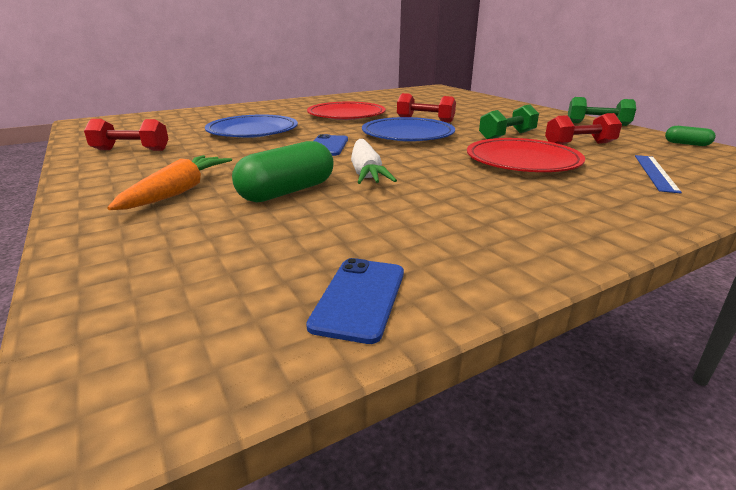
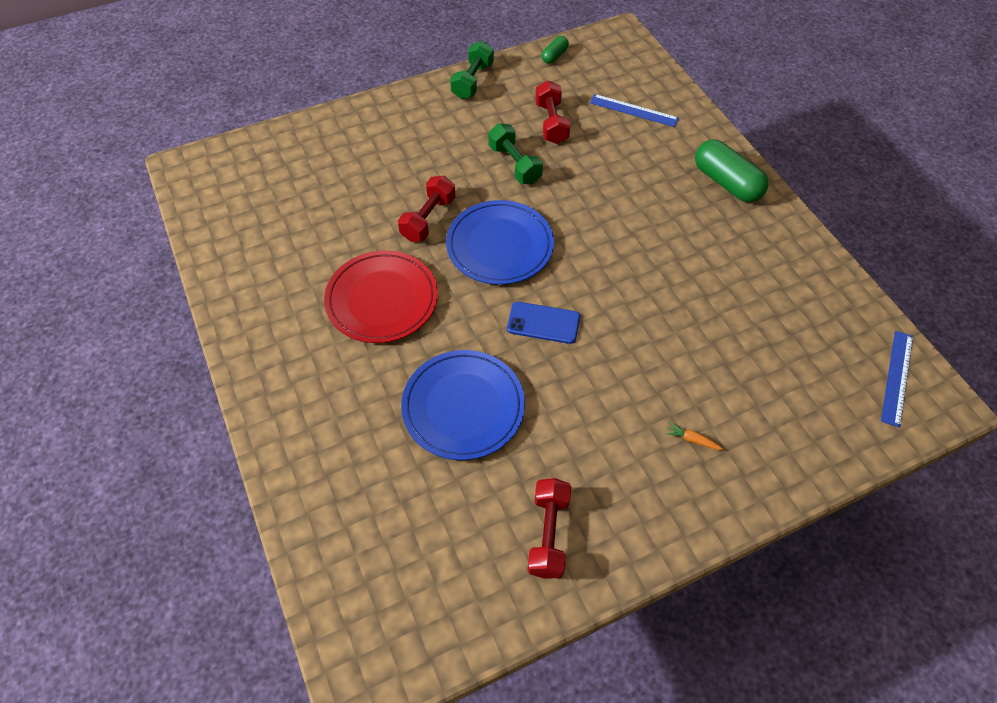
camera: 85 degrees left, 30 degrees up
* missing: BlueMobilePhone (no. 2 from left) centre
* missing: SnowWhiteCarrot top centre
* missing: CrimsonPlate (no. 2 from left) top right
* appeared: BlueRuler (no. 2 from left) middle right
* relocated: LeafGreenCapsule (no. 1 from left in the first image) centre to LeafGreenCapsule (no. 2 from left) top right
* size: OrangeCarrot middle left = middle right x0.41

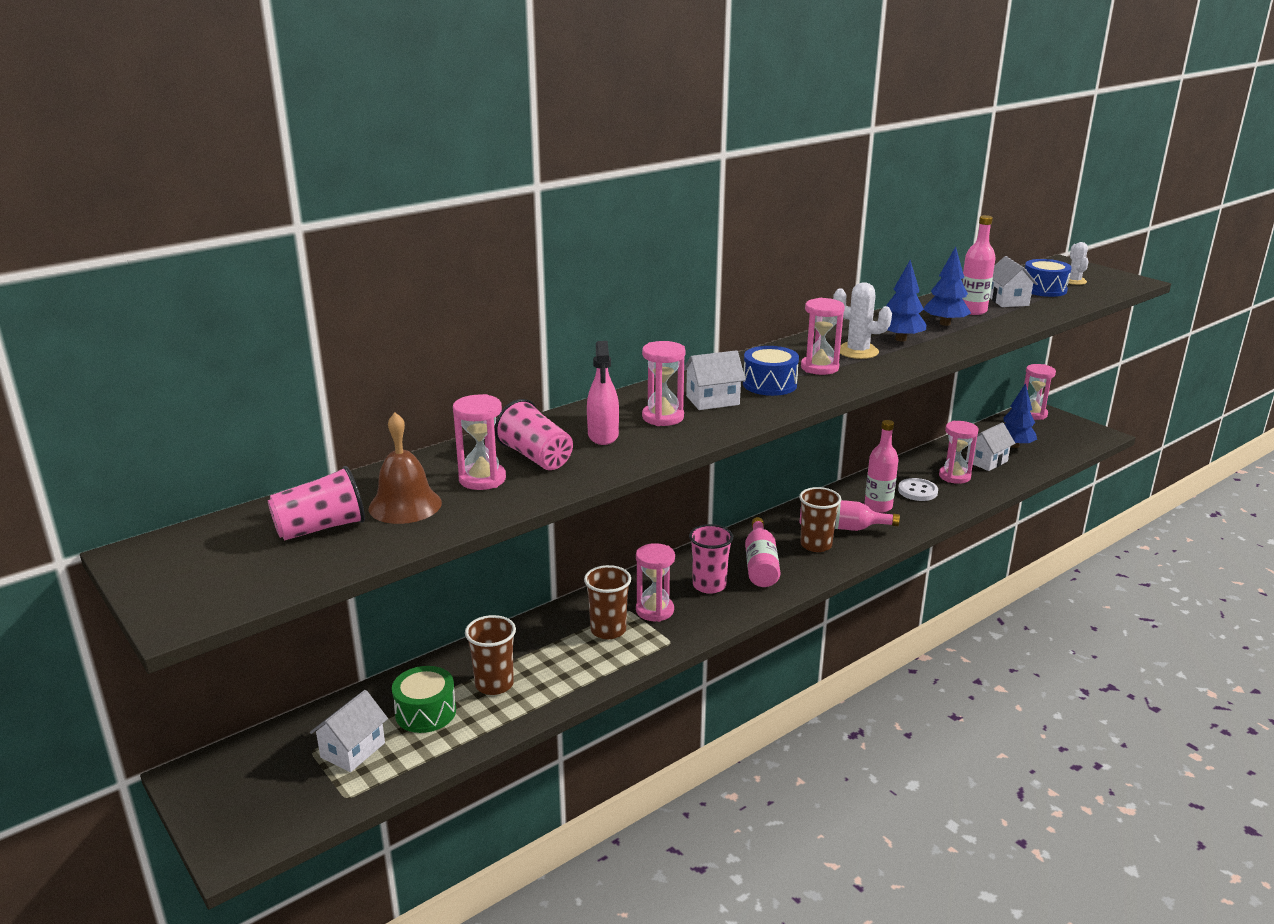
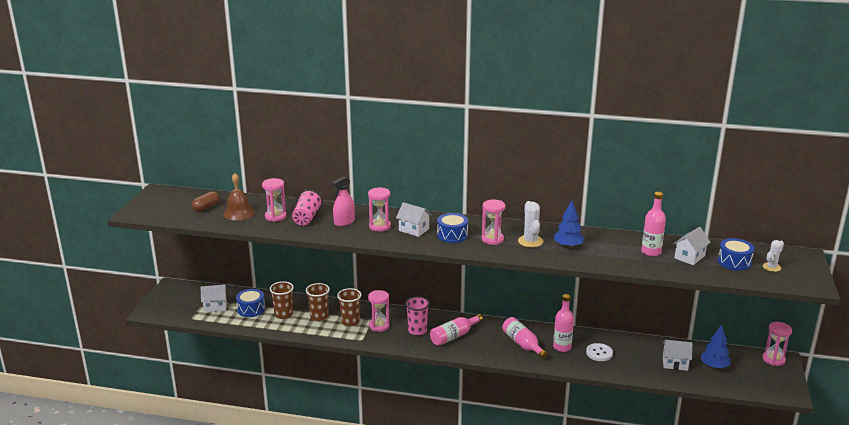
camera: 50 degrees right, 0 degrees up
* missing: BlueFirTree (no. 2 from left) top right
* missing: RosePinkHourglass (no. 5 from left) middle right
* relocated: BrownCup (no. 3 from left in the first image) centre to BrownCup (no. 2 from left) bottom centre
* exchanged: RosePinkCup (no. 1 from left) middle left to BrownCapsule middle left
* colour: LeafGreenSnareDrum bottom left to BlueSnareDrum (no. 1 from left) bottom left

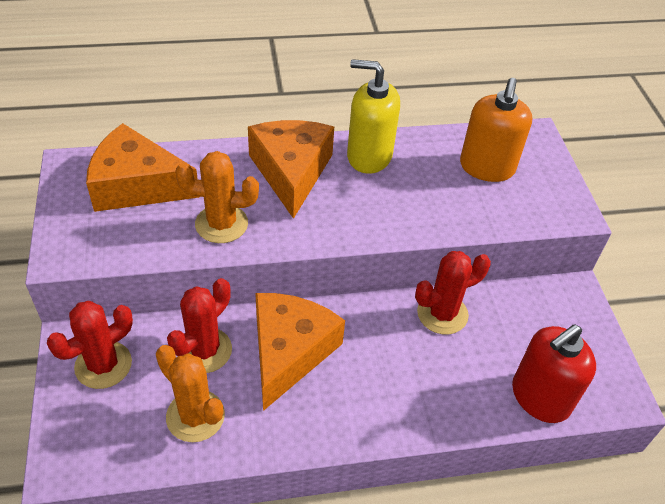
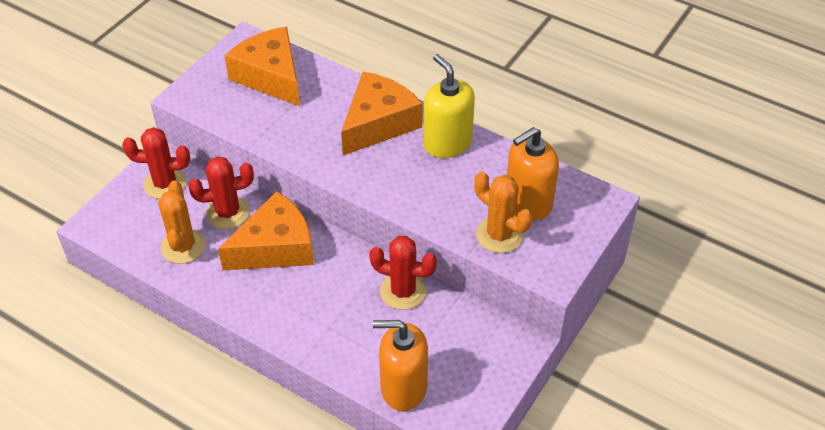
camera: 45 degrees right, 0 degrees up
* relocated: OrangePricklyPlant (no. 2 from left) middle left to centre
* colour: CrimsonSoapPump bottom right to OrangeSoapPump (no. 1 from left) bottom centre

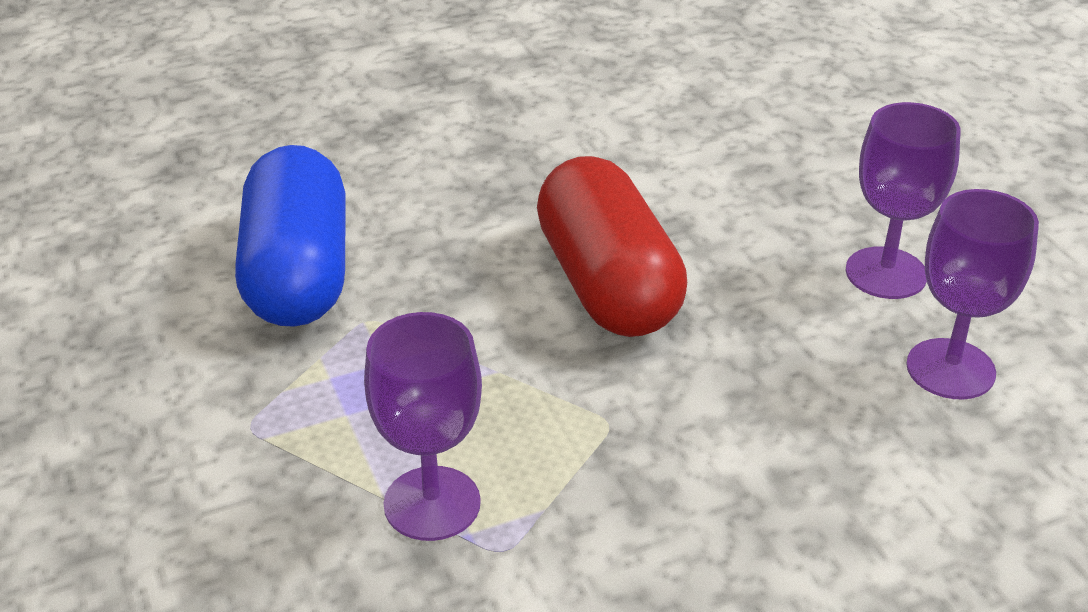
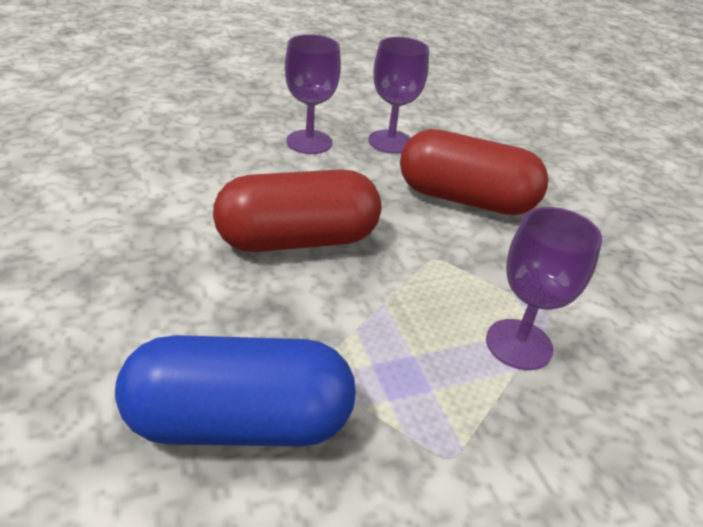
camera: 90 degrees left, 0 degrees up
* appeared: CrimsonCapsule (no. 2 from left) top right

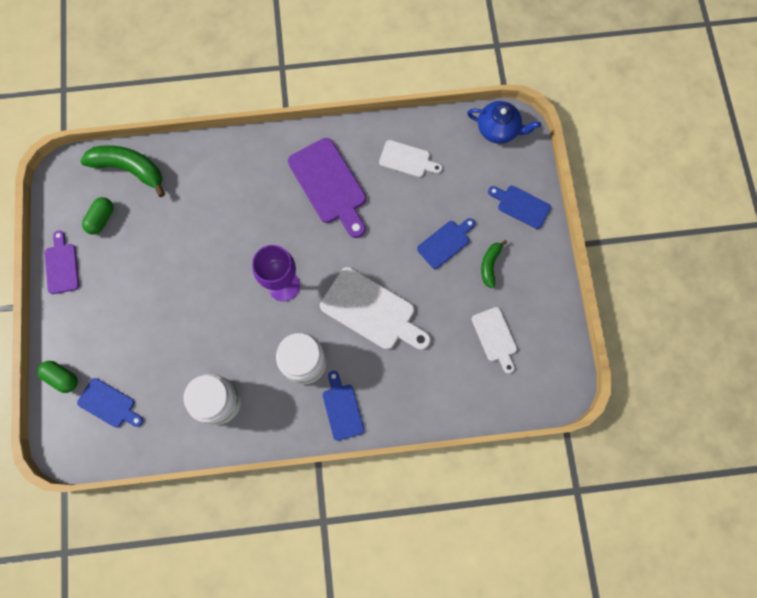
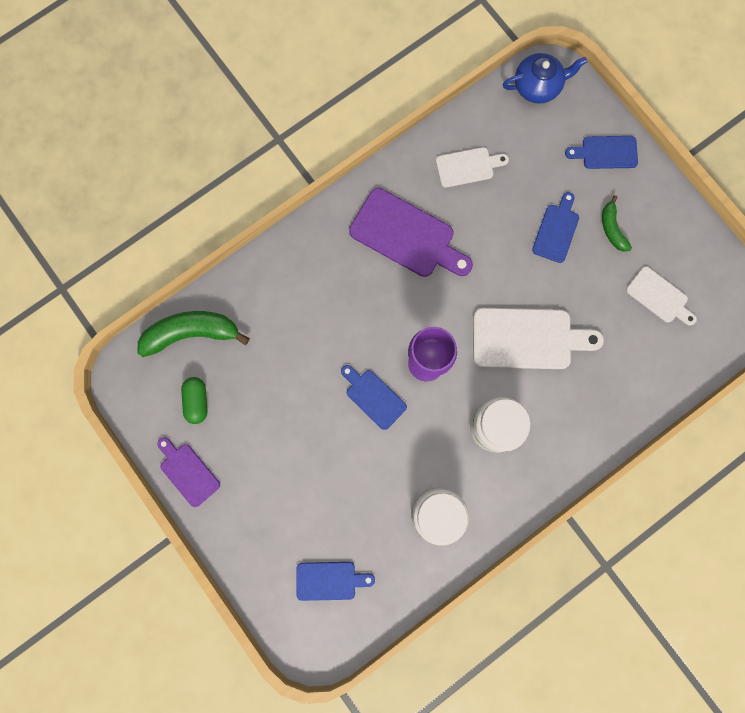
camera: 30 degrees left, 5 degrees up
* missing: LeafGreenCapsule (no. 1 from left) middle left
* relocated: BlueBreadBoard (no. 2 from left) bottom centre to centre

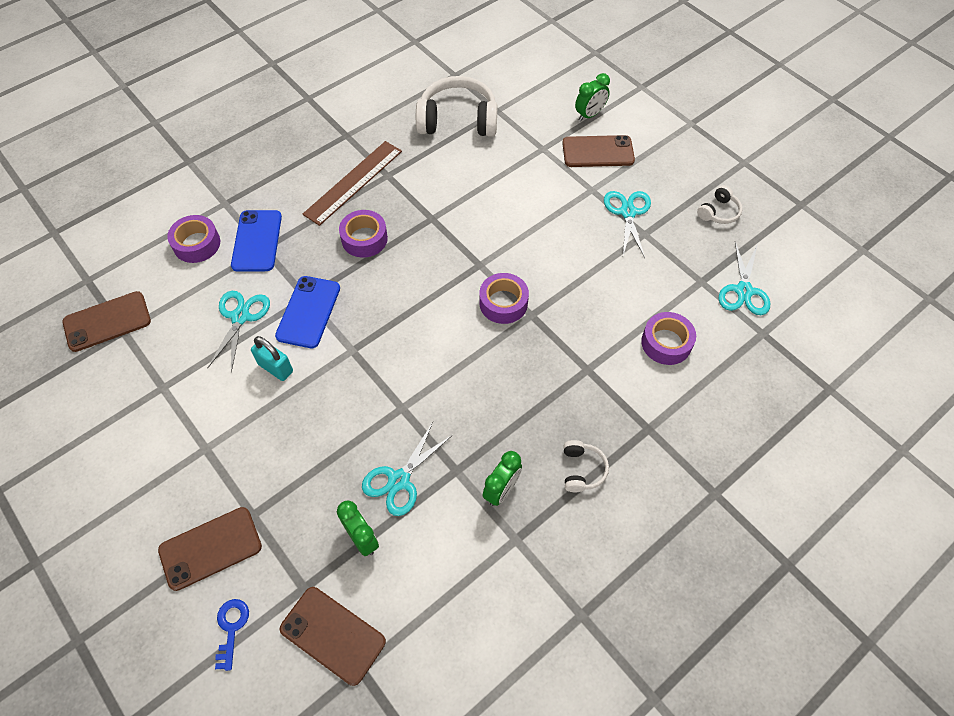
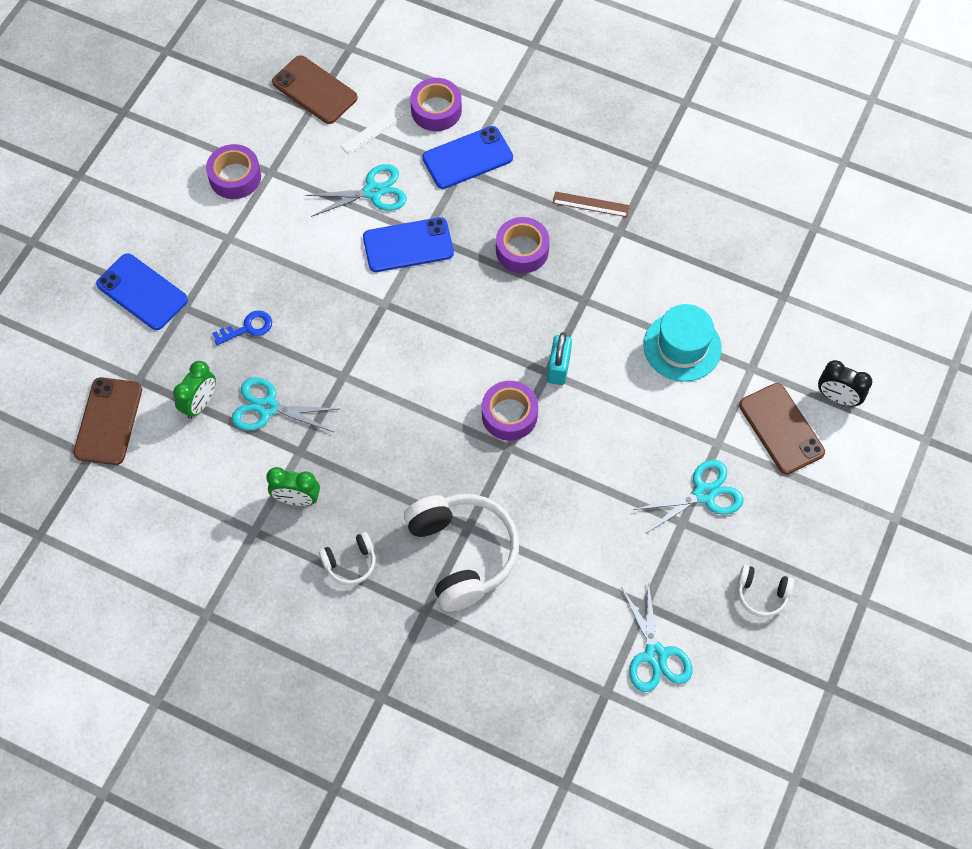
camera: 65 degrees right, 5 degrees up
* appeared: SnowWhiteRuler top centre
* appeared: TealTopHat middle right
* relocated: BlueKey bottom left to middle left
* relocated: TealSmallLock middle left to centre
* relocated: SnowWhiteHeadphones (no. 1 from left in the first image) top centre to SnowWhiteHeadphones (no. 2 from left) centre
* relocated: RoyalPurpleRollOfTape (no. 4 from left in the first image) middle right to RoyalPurpleRollOfTape (no. 1 from left) top left
* colour: BrownMobilePhone (no. 2 from left) bottom left to BlueMobilePhone (no. 1 from left) middle left
* colour: LeafGreenClock (no. 3 from left) top centre to JetBlackClock middle right
* spun: TealScissors (no. 4 from left in the first image) middle right = bottom right 90 degrees counterclockwise
* size: BrownRuler top centre = top centre x0.52

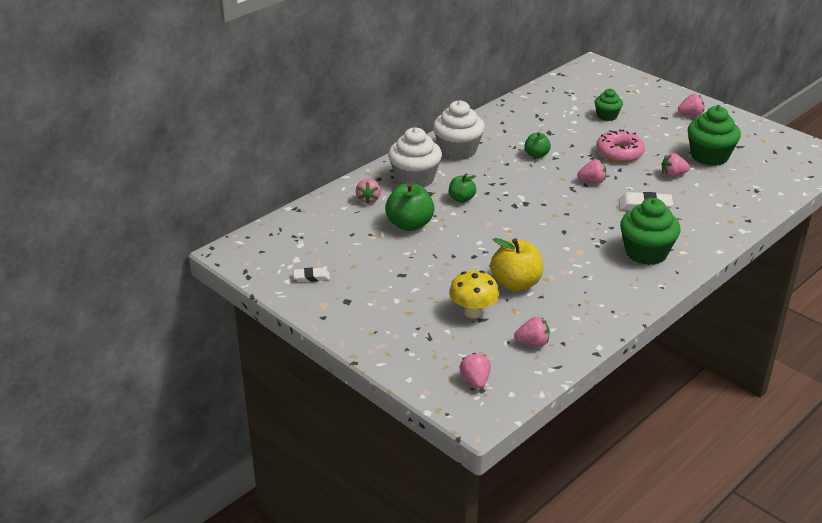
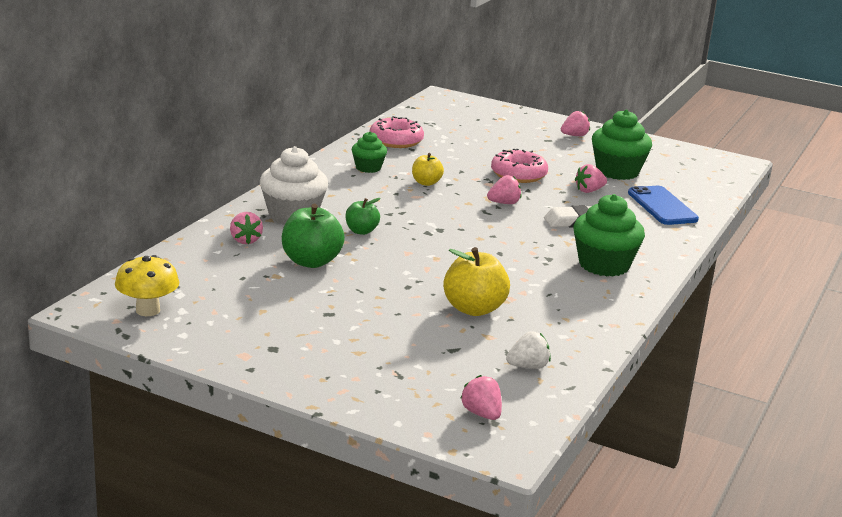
camera: 20 degrees left, 10 degrees down
* missing: SnowWhiteEraser (no. 1 from left) centre
* missing: SnowWhiteFairyCake (no. 2 from left) top centre
* appeared: RosePinkDonut (no. 1 from left) top centre
* appeared: BlueMobilePhone middle right
* relocated: GoldenMushroom centre to middle left
* relocated: LeafGreenFairyCake (no. 1 from left) top right to top centre
* colour: RosePinkBerry (no. 3 from left) centre to SnowWhiteBerry bottom centre
* colour: LeafGreenAppleFruit (no. 3 from left) top centre to GoldenAppleFruit (no. 1 from left) top centre

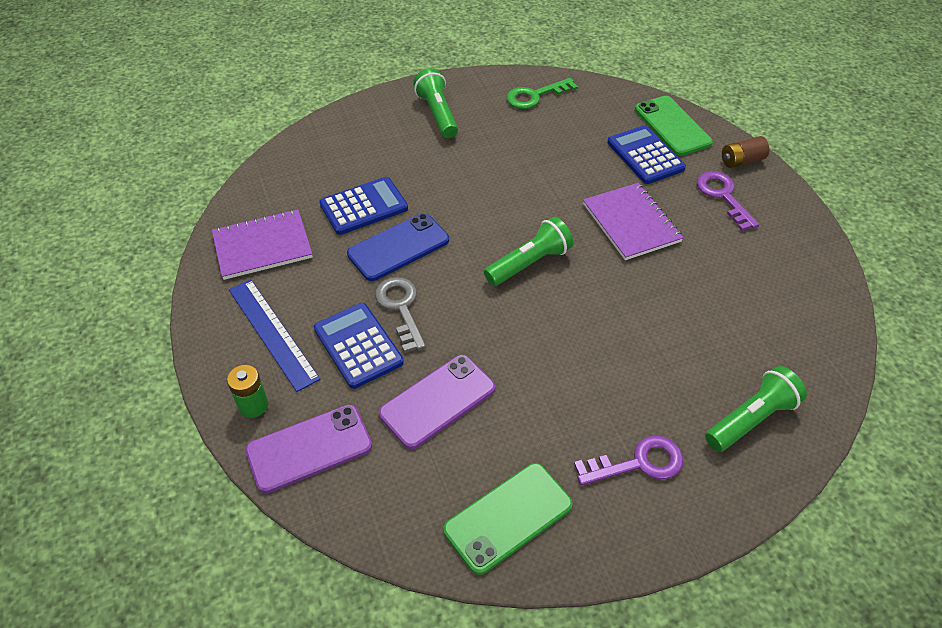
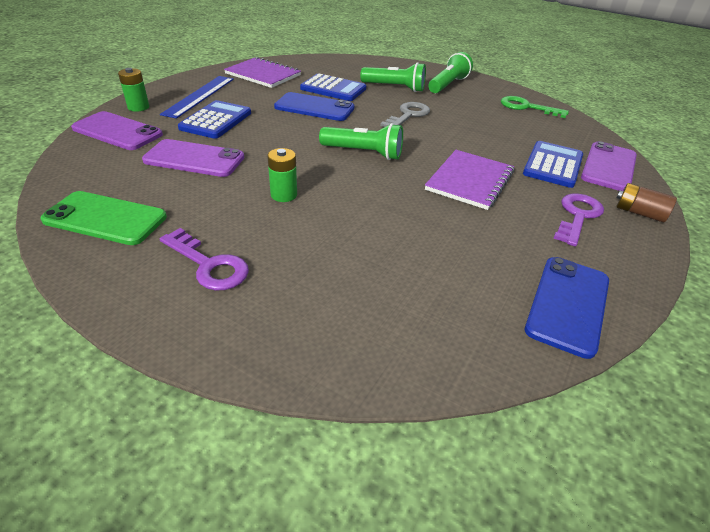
camera: 50 degrees right, 10 degrees down
* appeared: LeafGreenPowerCell (no. 2 from left) top centre
* appeared: BlueMobilePhone (no. 2 from left) middle right
* relocated: GreyKey centre to top centre
* relocated: LeafGreenTorch (no. 3 from left in the first image) middle right to LeafGreenTorch (no. 2 from left) top centre
* colour: LeafGreenMobilePhone (no. 2 from left) top right to RoyalPurpleMobilePhone (no. 3 from left) top right

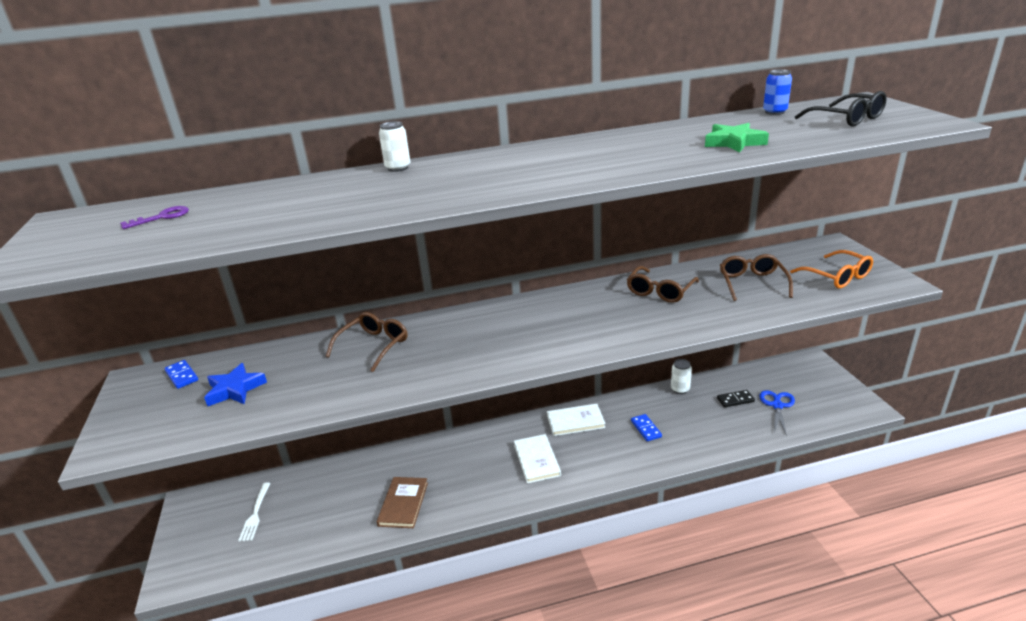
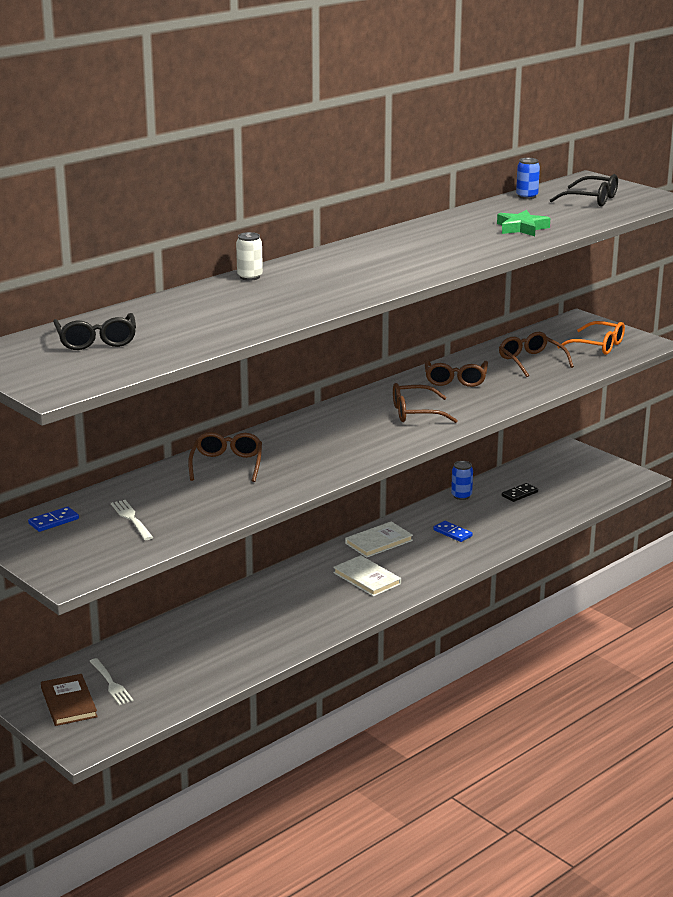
camera: 30 degrees left, 5 degrees down
* missing: BlueScissors middle right
* appeared: BrownSpectacles (no. 2 from left) centre
* relocated: BrownBook bottom centre to bottom left
* exchanged: RoyalPurpleKey middle left to JetBlackSpectacles (no. 1 from left) middle left
* exchanged: BlueStar middle left to SnowWhiteDinnerFork (no. 2 from left) middle left
* colour: SnowWhiteTin (no. 2 from left) centre to BlueTin (no. 1 from left) middle right
* spun: BlueDominoPiece (no. 1 from left) middle left = middle left 60 degrees counterclockwise

